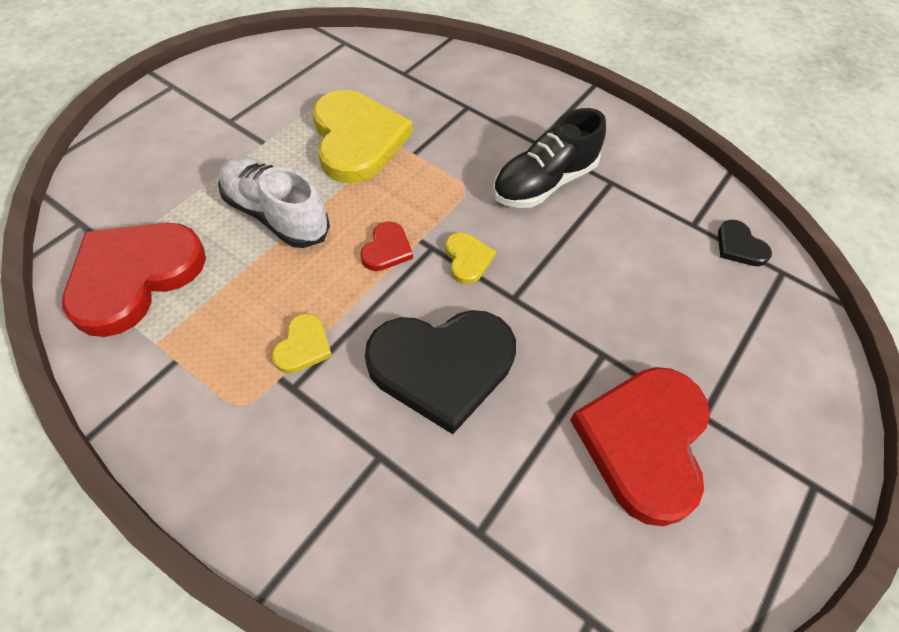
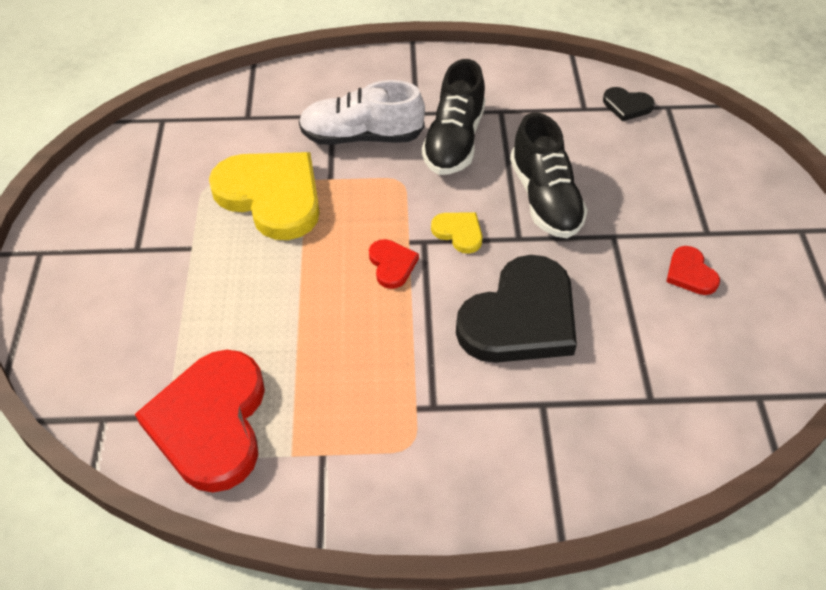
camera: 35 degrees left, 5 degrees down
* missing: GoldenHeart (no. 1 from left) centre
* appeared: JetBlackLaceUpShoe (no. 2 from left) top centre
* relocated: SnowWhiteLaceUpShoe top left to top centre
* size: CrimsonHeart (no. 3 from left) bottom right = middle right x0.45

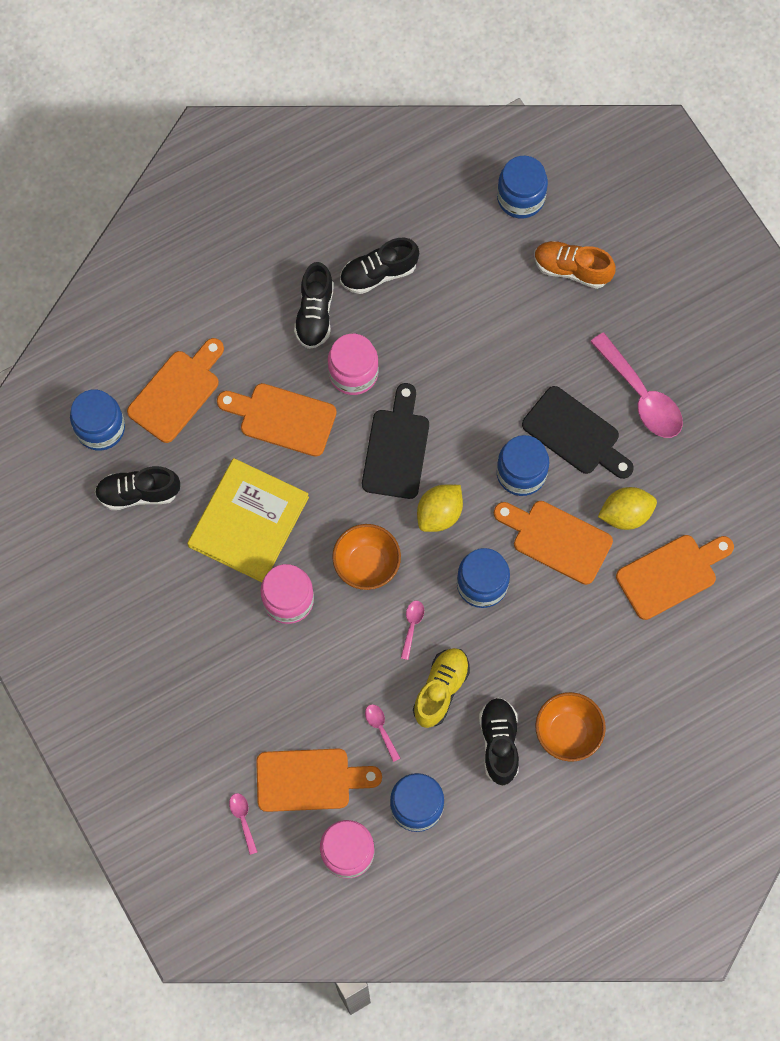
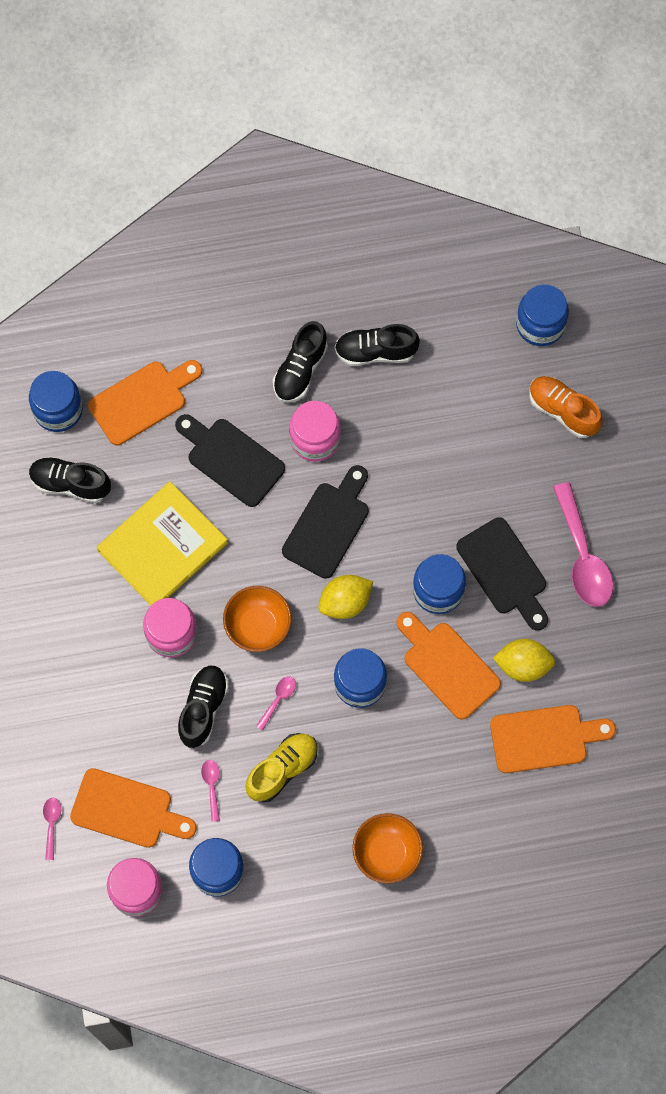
camera: 20 degrees right, 0 degrees up
* relocated: JetBlackLaceUpShoe (no. 4 from left in the first image) bottom centre to JetBlackLaceUpShoe (no. 2 from left) middle left
* colour: OrangeBreadBoard (no. 2 from left) centre to JetBlackBreadBoard (no. 1 from left) centre

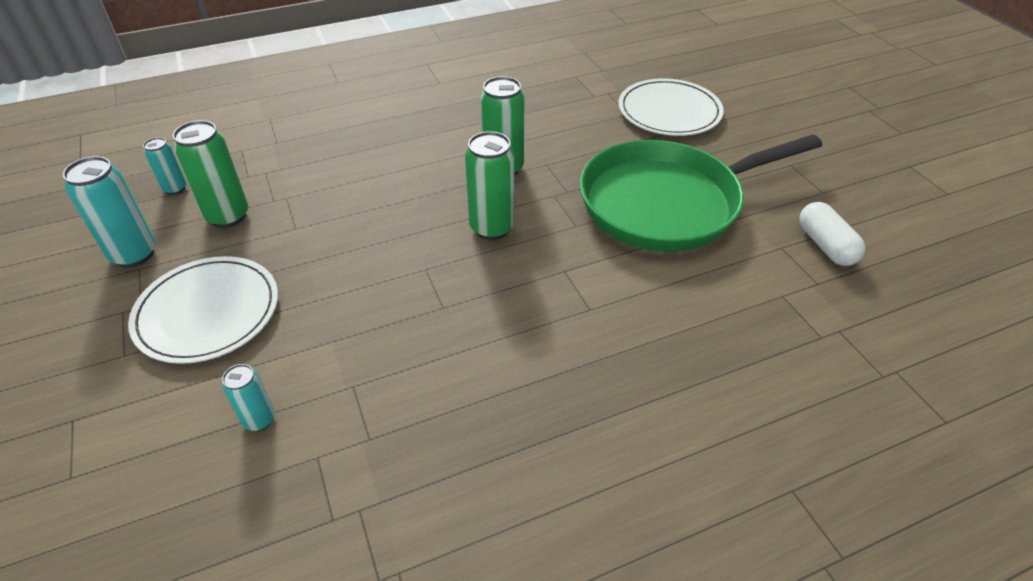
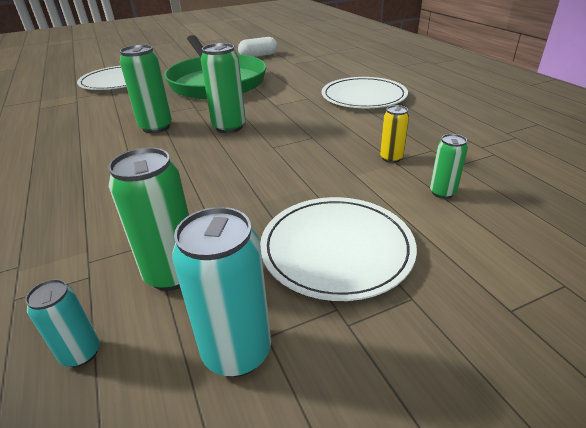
camera: 90 degrees left, 10 degrees down
* appeared: SnowWhitePlate (no. 3 from left) top centre
* appeared: GoldenTin top right
* colour: TealTin (no. 3 from left) bottom left to LeafGreenTin (no. 4 from left) middle right

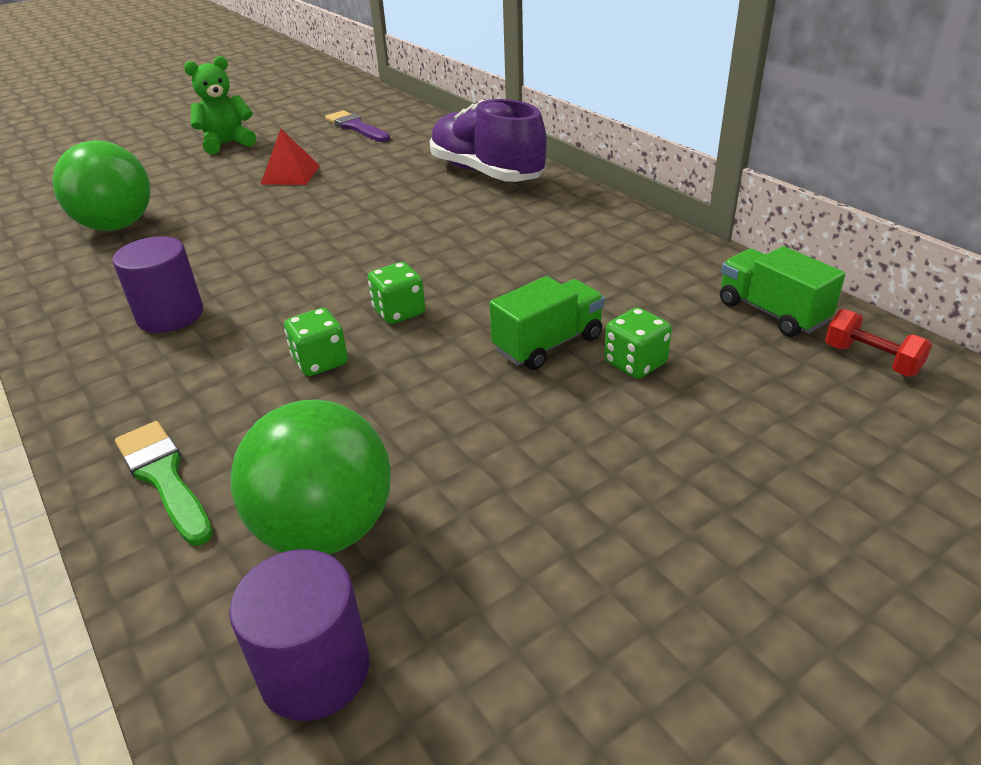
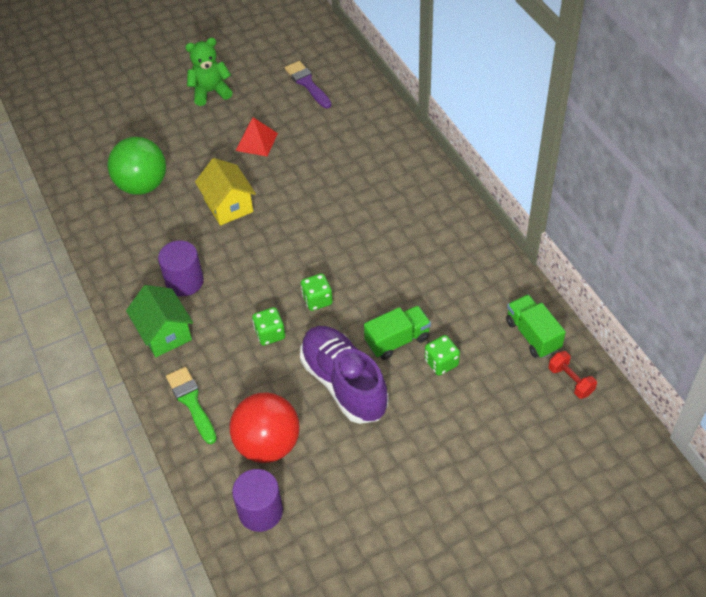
camera: 10 degrees right, 15 degrees up
* appeared: LeafGreenHouse middle left
* appeared: GoldenHouse top left
* relocated: RoyalPurpleLaceUpShoe top centre to centre
* colour: LeafGreenBall (no. 2 from left) middle left to CrimsonBall bottom centre

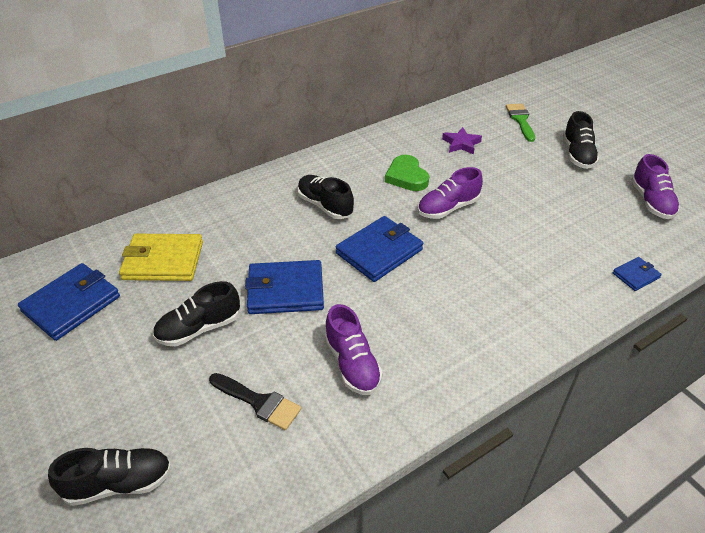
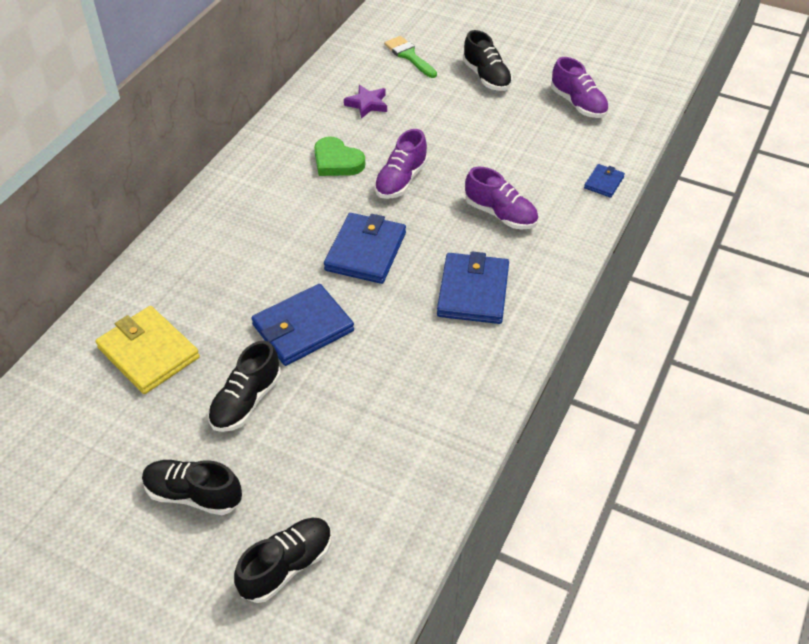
camera: 30 degrees left, 5 degrees up
* missing: JetBlackPaintBrush bottom centre
* relocated: BlueBillfold (no. 1 from left in the first image) middle left to BlueBillfold (no. 3 from left) centre
* relocated: JetBlackLaceUpShoe (no. 3 from left in the first image) centre to JetBlackLaceUpShoe (no. 1 from left) bottom left
* relocated: RoyalPurpleLaceUpShoe (no. 1 from left in the first image) centre to RoyalPurpleLaceUpShoe (no. 2 from left) top centre
* spun: GoldenBillfold middle left = middle left 75 degrees clockwise

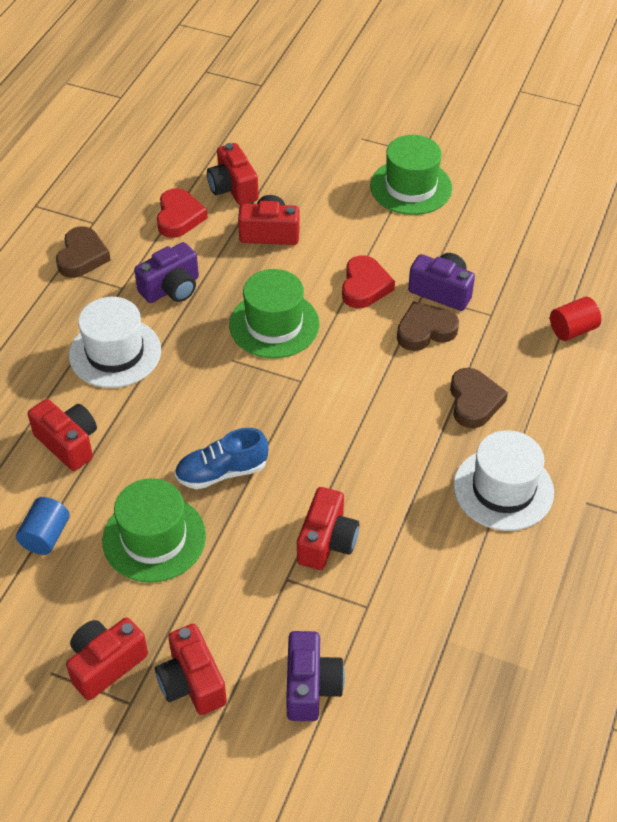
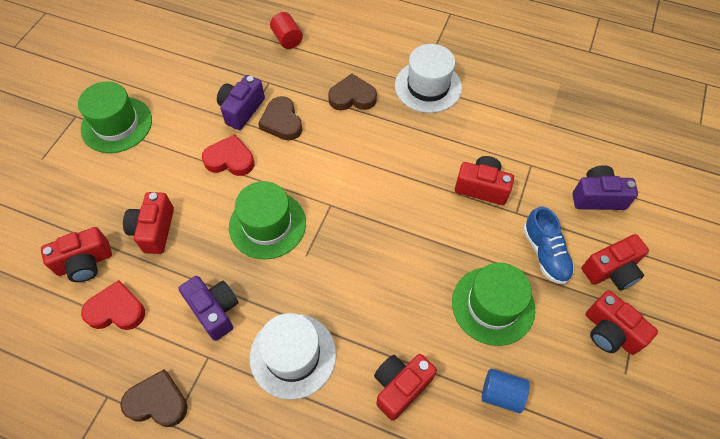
camera: 90 degrees left, 10 degrees up
* relocated: BlueLaceUpShoe centre to middle right

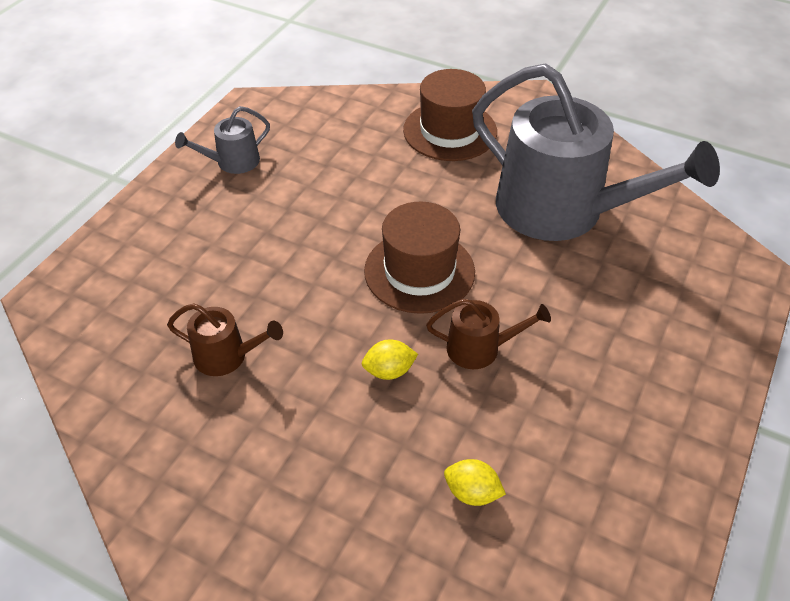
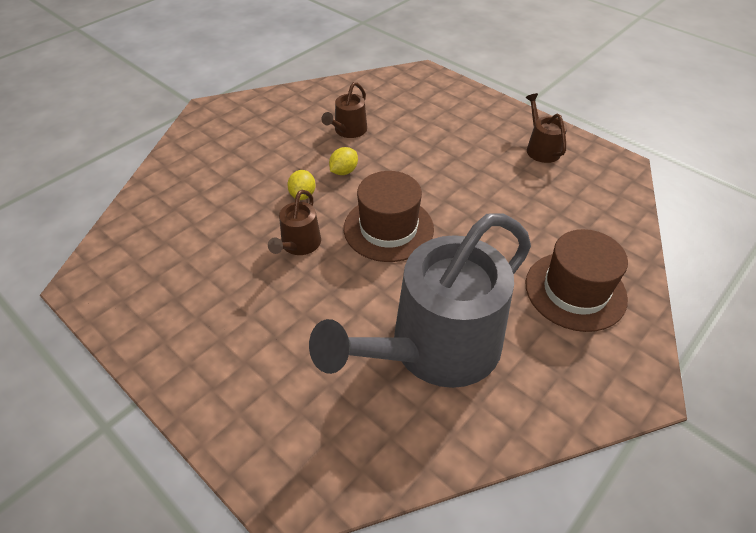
camera: 105 degrees right, 0 degrees up
* relocated: GoldenLemon (no. 2 from left) bottom centre to top centre
* colour: GreySprinklingCan (no. 1 from left) top left to BrownSprinklingCan (no. 3 from left) top right

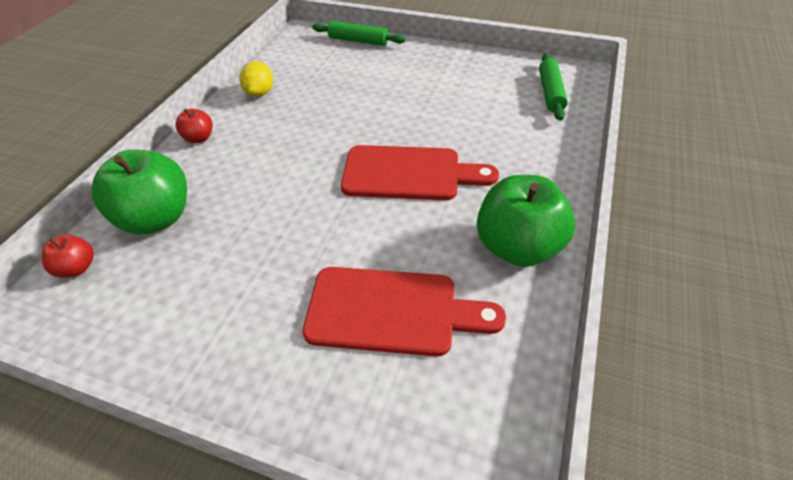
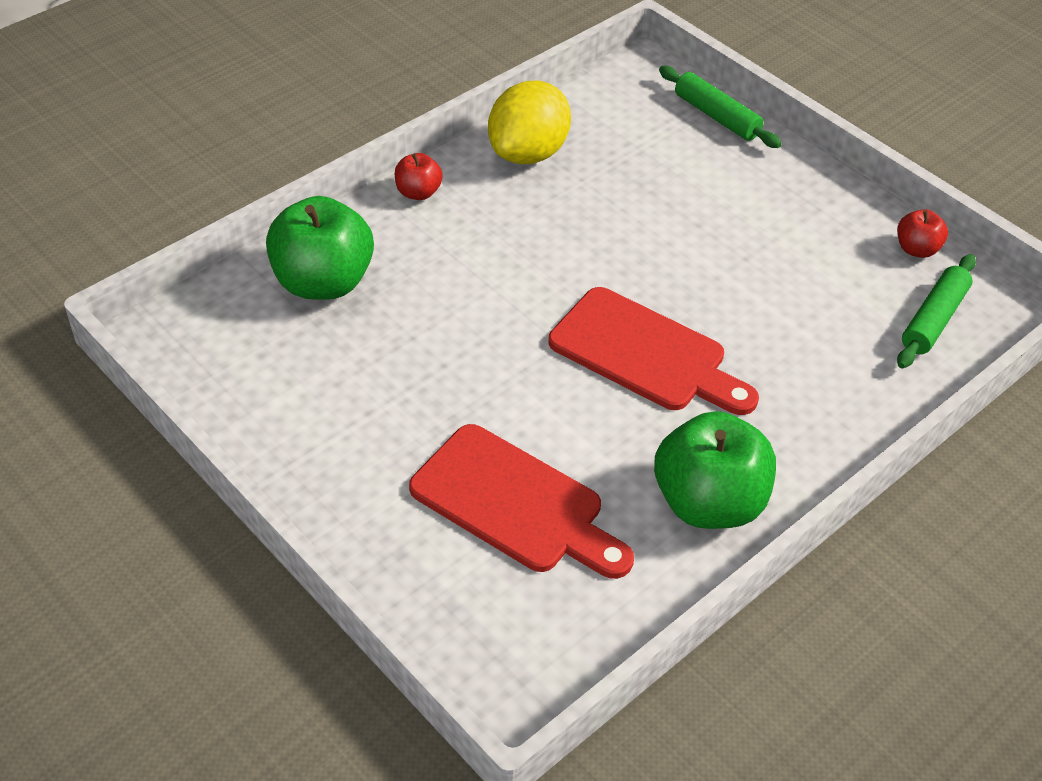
camera: 25 degrees right, 0 degrees up
* relocated: CrimsonAppleFruit (no. 1 from left in the first image) middle left to CrimsonAppleFruit (no. 2 from left) top right
* size: GoldenLemon top left = top centre x1.65

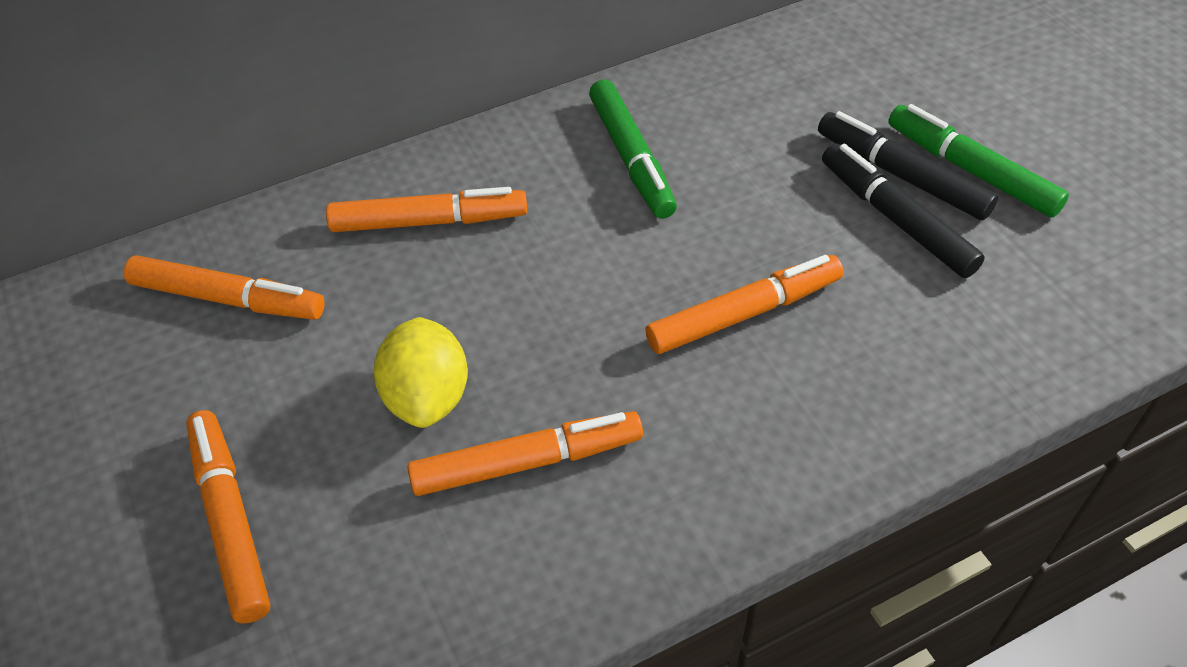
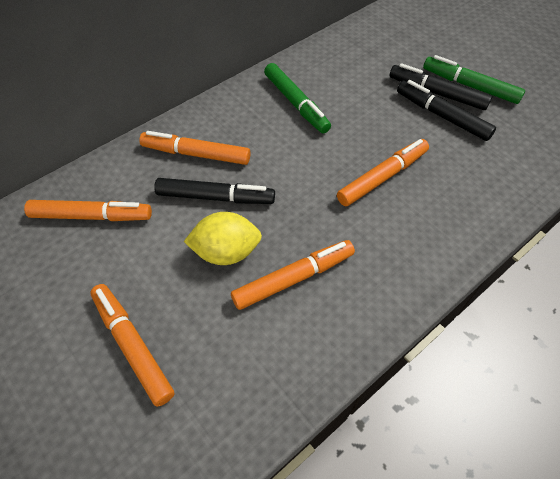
camera: 15 degrees left, 5 degrees up
* appeared: JetBlackFeltPen (no. 1 from left) centre
* spun: OrangeFeltPen (no. 3 from left) top centre = top centre 150 degrees counterclockwise
* spun: GoldenLemon centre = centre 75 degrees counterclockwise

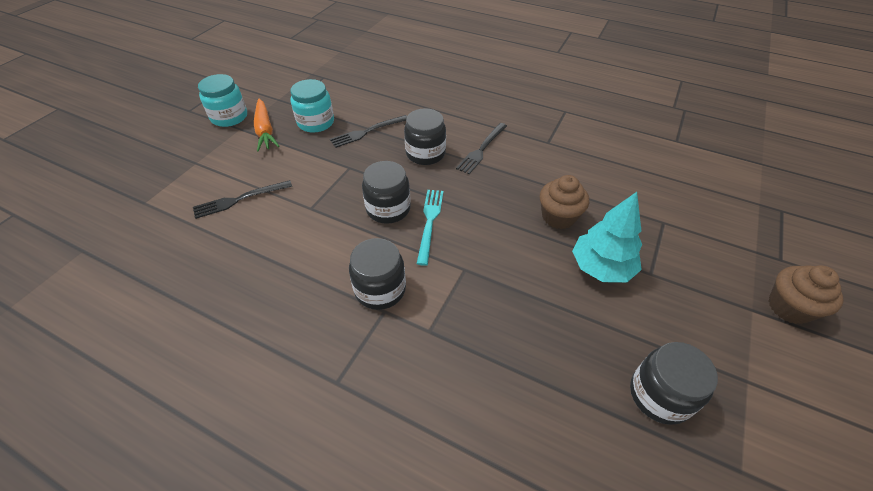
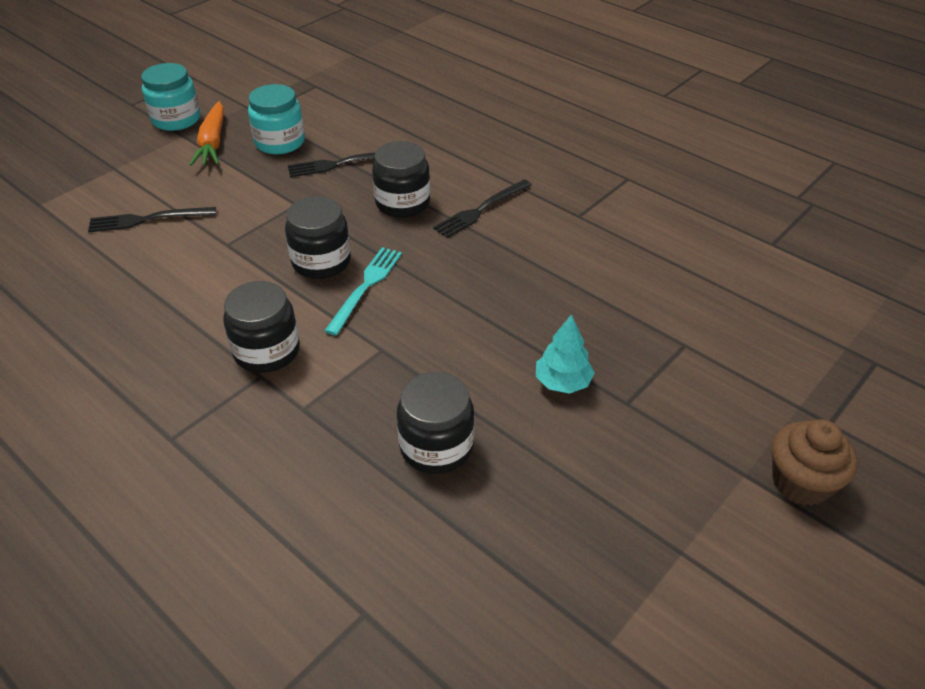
camera: 15 degrees right, 5 degrees down
* missing: BrownFairyCake (no. 1 from left) centre
* relocated: JetBlackJar (no. 4 from left) bottom right to centre
* size: TealFirTree middle right = centre x0.65

